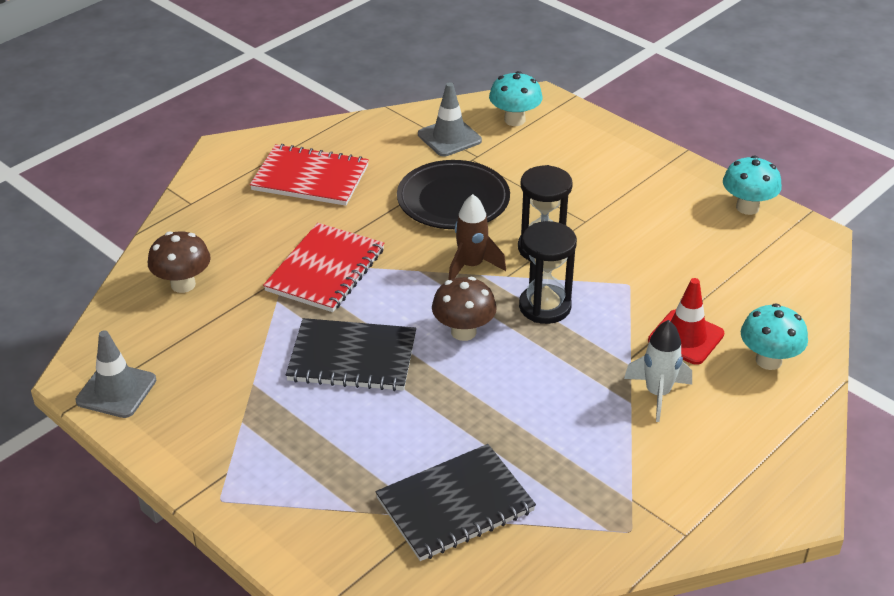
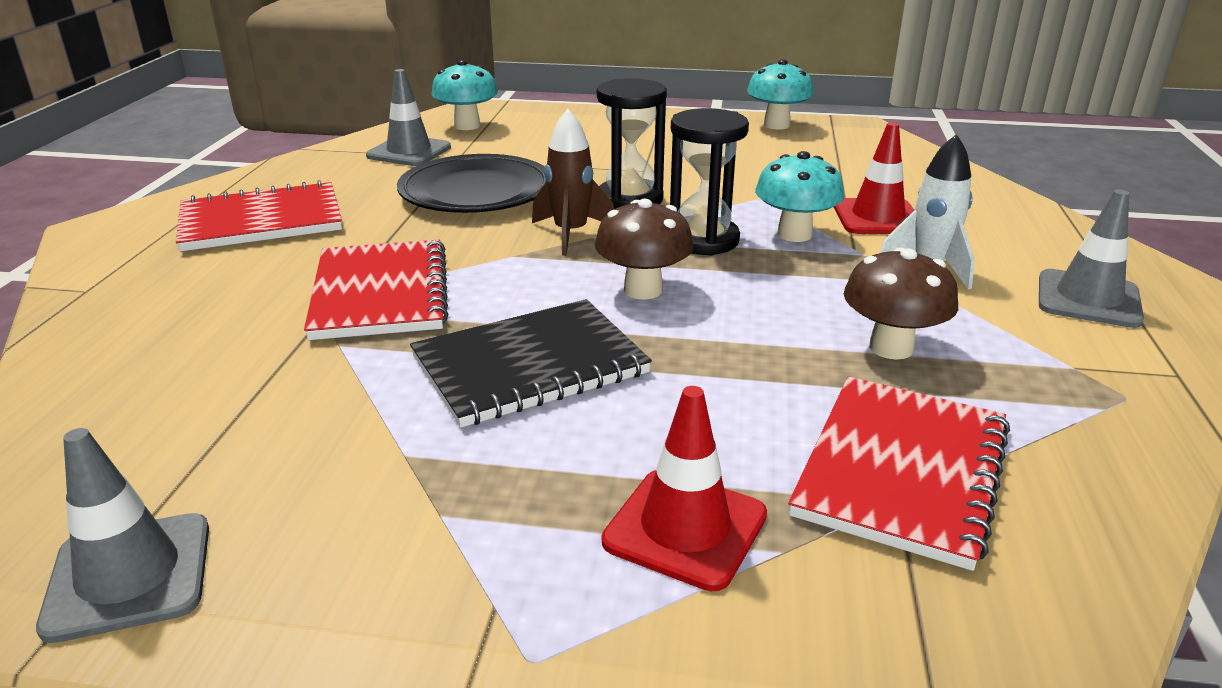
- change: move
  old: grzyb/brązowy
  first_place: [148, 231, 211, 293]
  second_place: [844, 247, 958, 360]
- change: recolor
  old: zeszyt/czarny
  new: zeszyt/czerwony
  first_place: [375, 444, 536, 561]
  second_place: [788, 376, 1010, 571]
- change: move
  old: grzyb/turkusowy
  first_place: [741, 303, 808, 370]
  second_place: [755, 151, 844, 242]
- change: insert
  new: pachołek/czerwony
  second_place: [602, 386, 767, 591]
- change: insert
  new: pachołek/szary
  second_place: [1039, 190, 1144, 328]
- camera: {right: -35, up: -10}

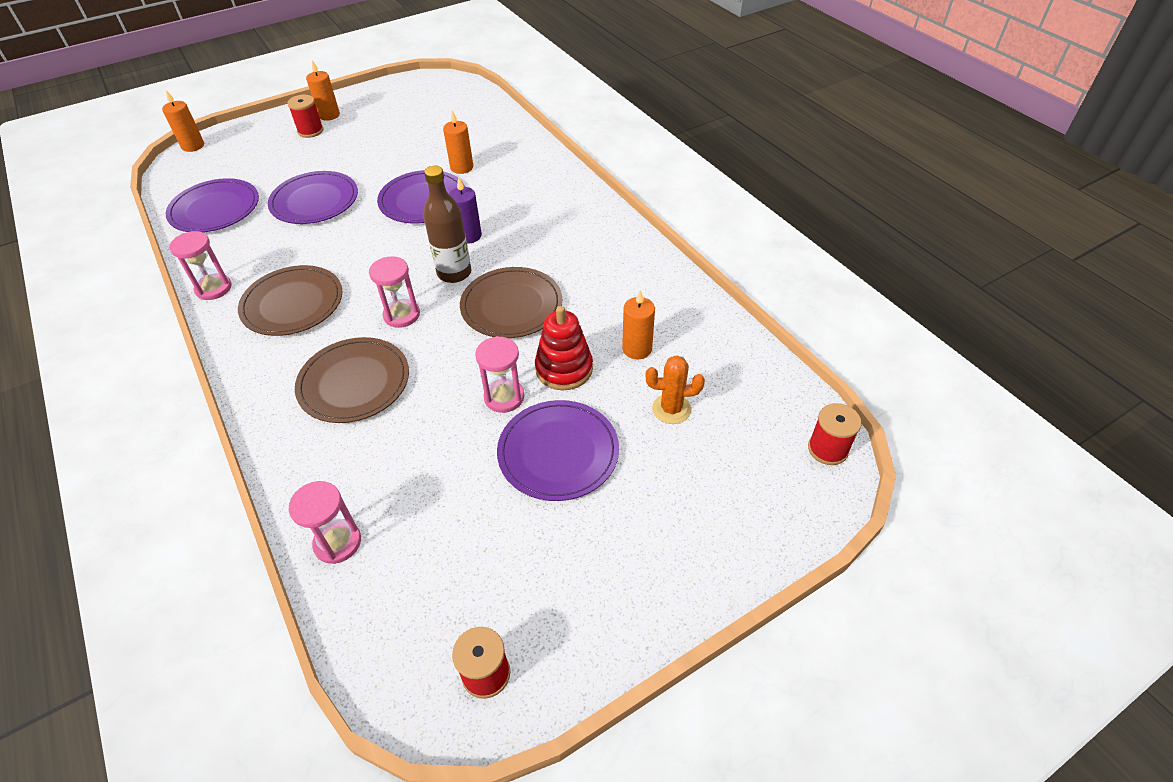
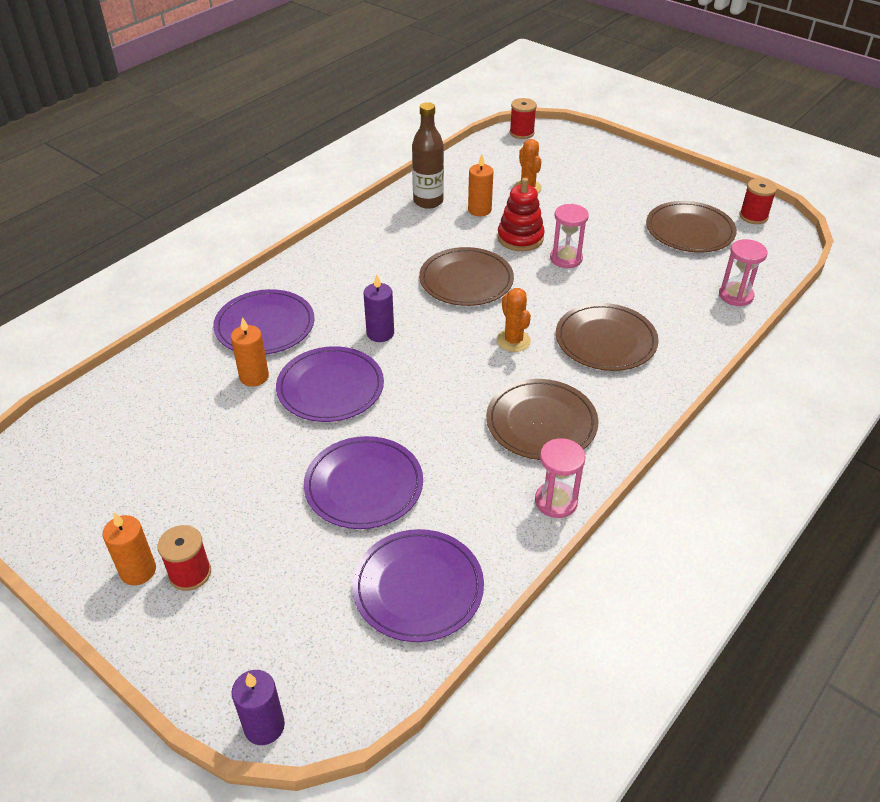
- change: recolor
  old: świeca/pomarańczowy
  new: świeca/fioletowy
  first_place: [162, 90, 204, 152]
  second_place: [232, 670, 285, 745]
- change: replace
  old: klepsydra/różowy
  new: kaktus/pomarańczowy
  first_place: [369, 256, 420, 328]
  second_place: [497, 288, 531, 352]
- change: move
  old: butelka/brązowy
  first_place: [423, 166, 471, 283]
  second_place: [412, 102, 444, 209]
- change: move
  old: talerz/fioletowy
  first_place: [497, 400, 619, 501]
  second_place: [213, 289, 314, 354]
- change: insert
  new: talerz/brązowy
  second_place: [646, 201, 737, 253]
- camera: {right: -110, up: -5}

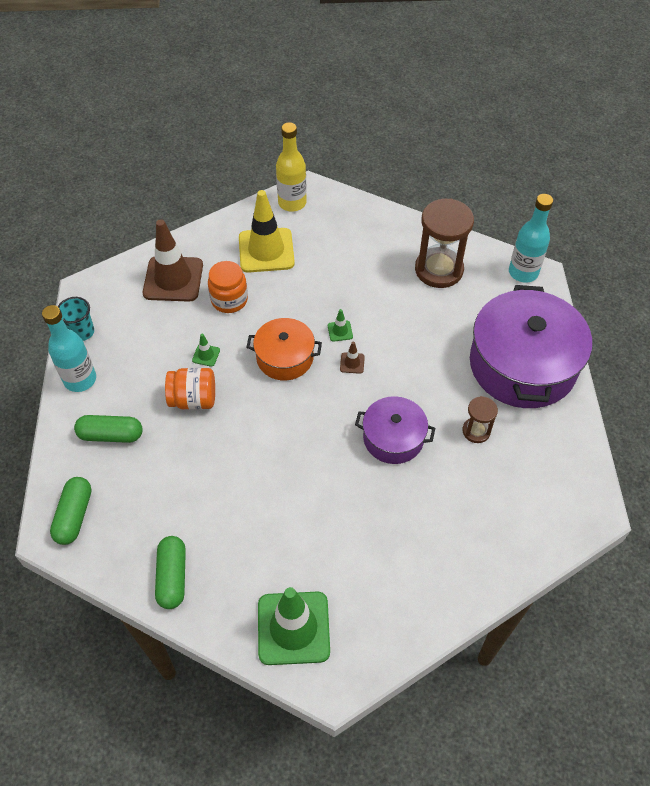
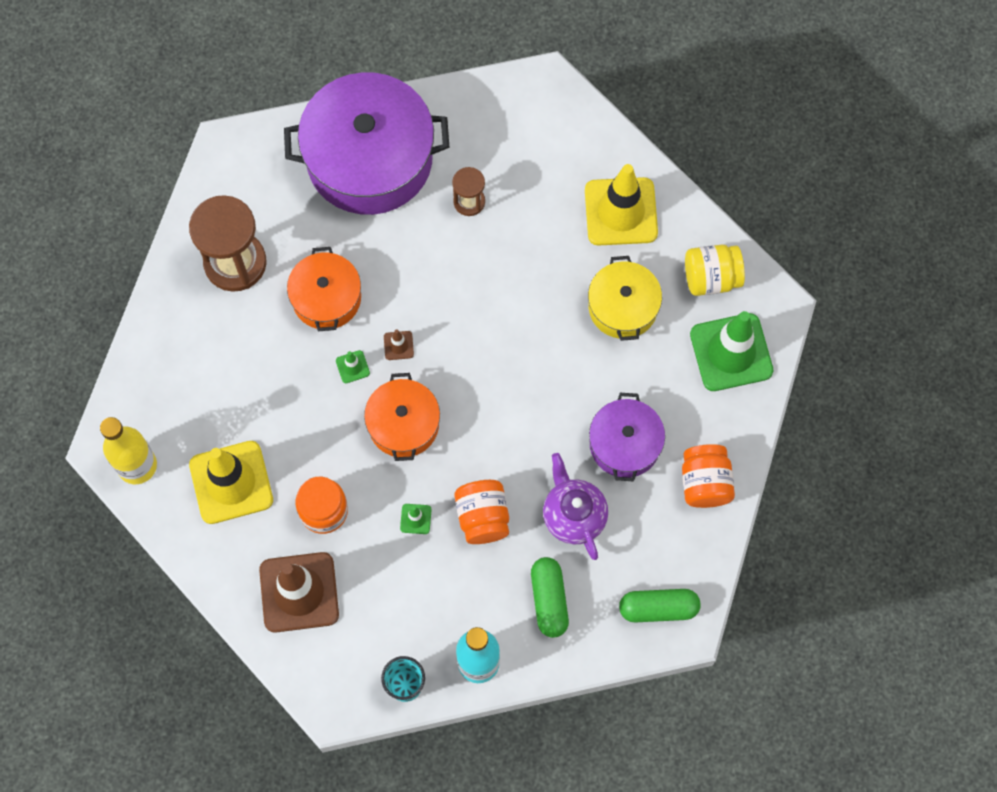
- change: replace
  old: kapsułka/zielony
  new: słoik/pomarańczowy
  first_place: [155, 536, 186, 609]
  second_place: [682, 444, 735, 508]
- change: move
  old: garnek/fioletowy
  first_place: [355, 396, 435, 464]
  second_place: [589, 393, 665, 482]
- change: delete
  old: butelka/turkusowy
  first_place: [509, 194, 553, 283]
- change: insert
  new: garnek/pomarańczowy
  second_place: [287, 247, 361, 331]
- change: insert
  new: imbryk/fioletowy
  second_place: [543, 453, 608, 560]
- change: insert
  new: pachołek/żółty
  second_place: [585, 164, 658, 246]
- change: insert
  new: garnek/żółty
  second_place: [588, 256, 662, 341]
- change: insert
  new: słoik/żółty
  second_place: [685, 245, 745, 296]
- camera: {right: -100, up: 15}

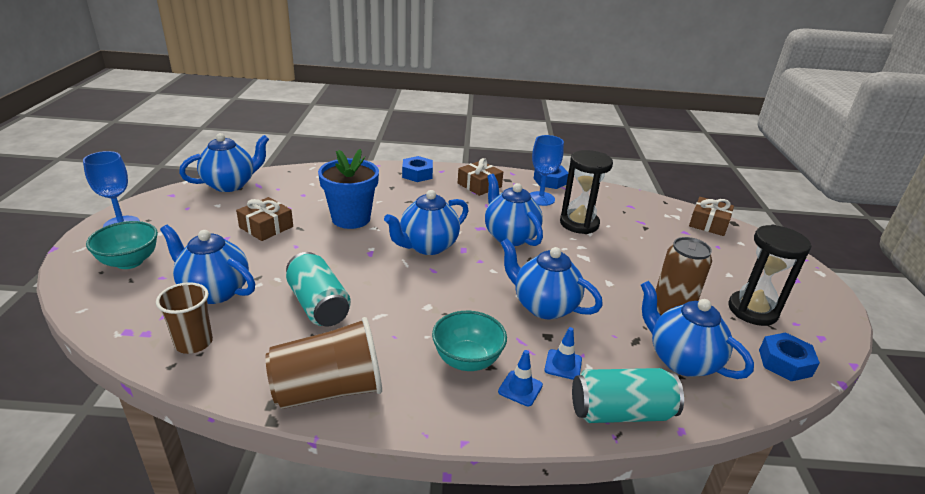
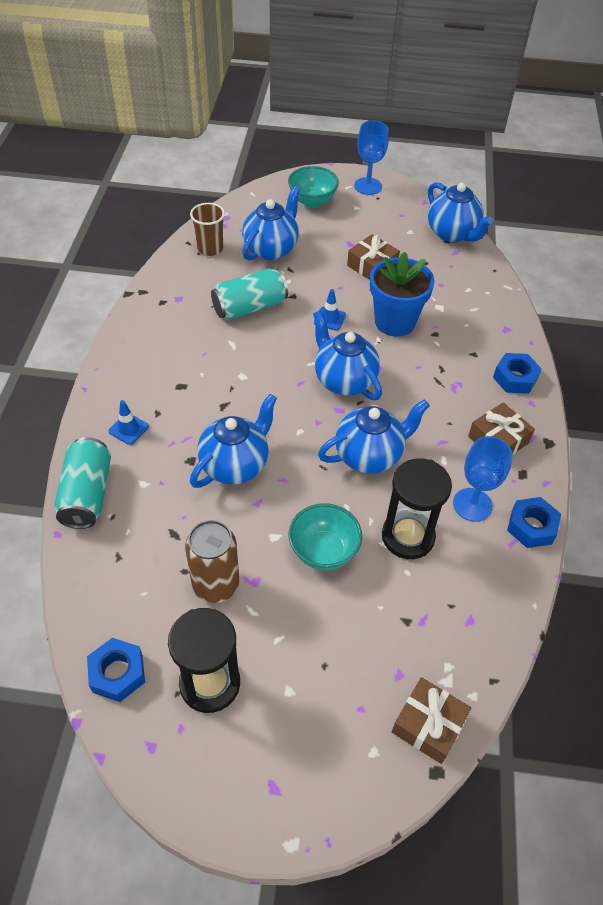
- change: delete
  old: szklanka/brązowy
  first_place: [266, 317, 382, 409]
- change: move
  old: miska/turkusowy
  first_place: [432, 311, 507, 371]
  second_place: [289, 503, 362, 570]
- change: move
  old: pachołek/niebieski
  first_place: [544, 327, 582, 380]
  second_place: [314, 289, 346, 331]
- change: delete
  old: imbryk/niebieski
  first_place: [641, 281, 754, 379]
- camera: {right: 95, up: 20}

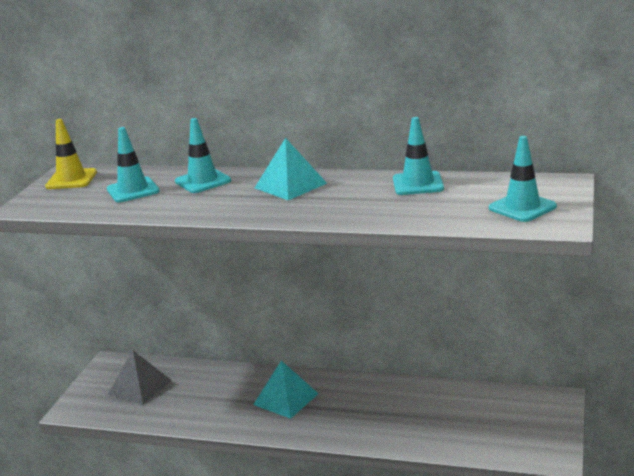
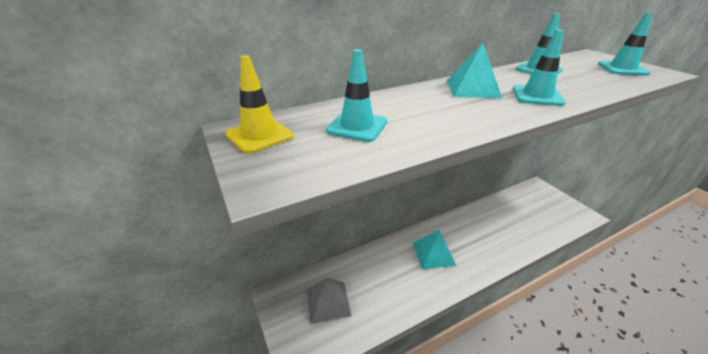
- change: move
  old: pachołek/turkusowy
  first_place: [175, 118, 231, 193]
  second_place: [513, 30, 566, 106]
- camera: {right: -45, up: 10}

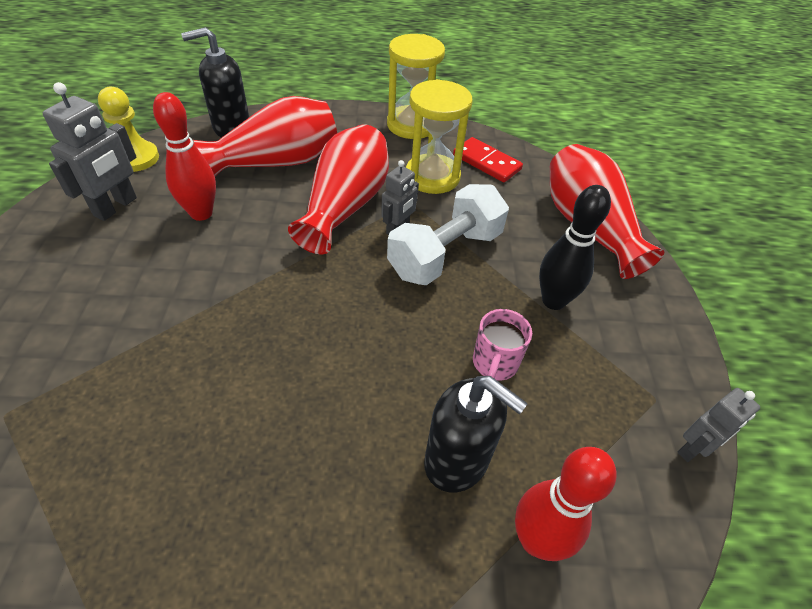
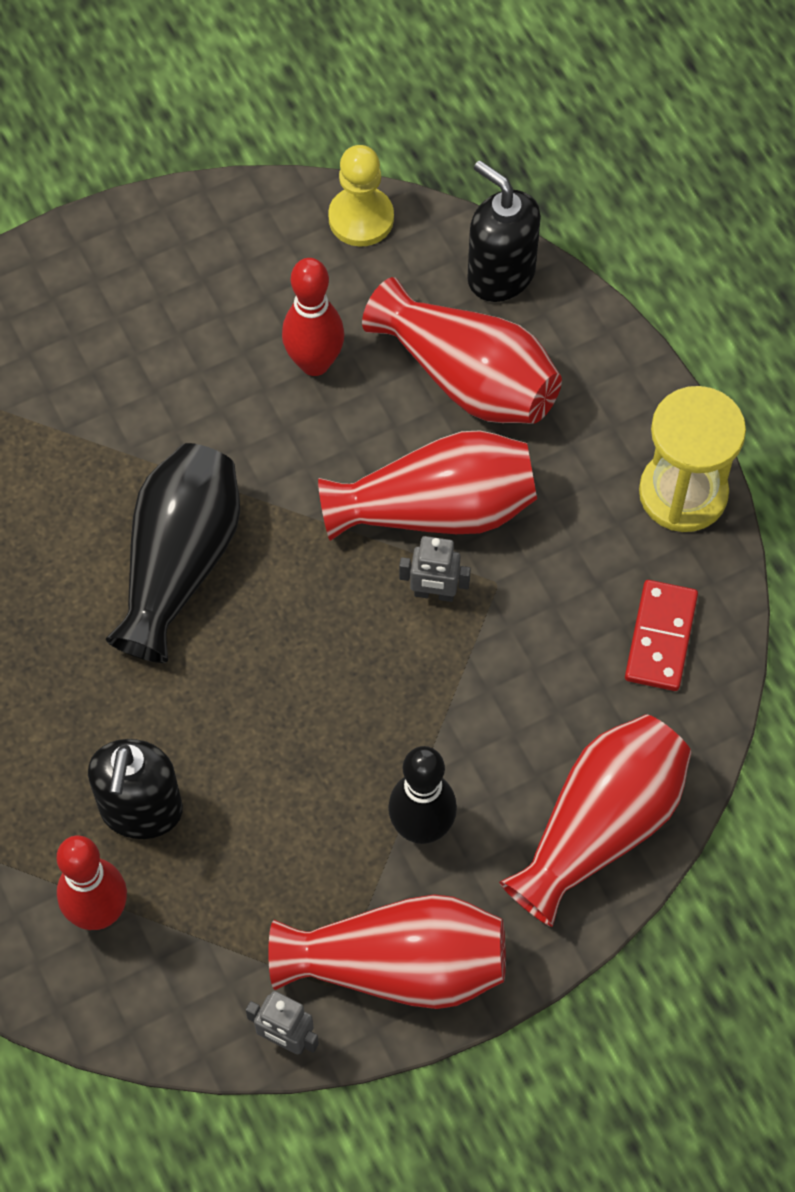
- change: delete
  old: robot/szary
  first_place: [43, 82, 137, 221]
- change: delete
  old: hantel/biały
  first_place: [387, 184, 509, 285]
- change: delete
  old: klepsydra/żółty
  first_place: [406, 79, 473, 194]
- change: delete
  old: kubek/różowy
  first_place: [473, 309, 532, 381]
- change: insert
  new: wazon/czarny
  second_place: [106, 443, 240, 663]
- change: insert
  new: wazon/czerwony
  second_place: [268, 894, 506, 1009]
- camera: {right: 65, up: 15}

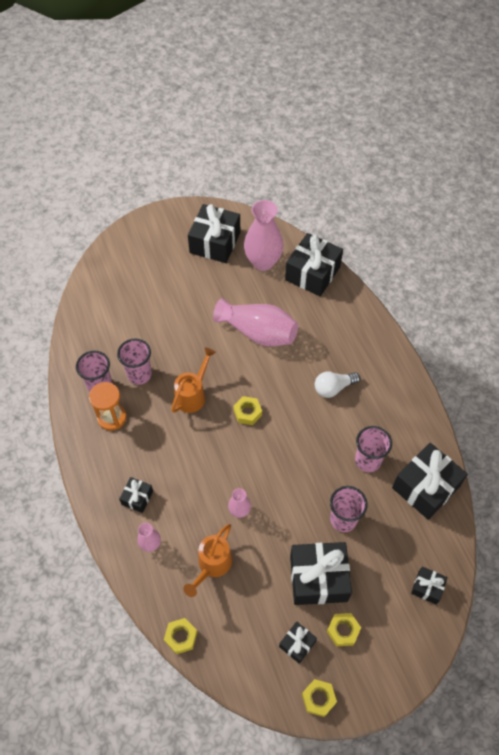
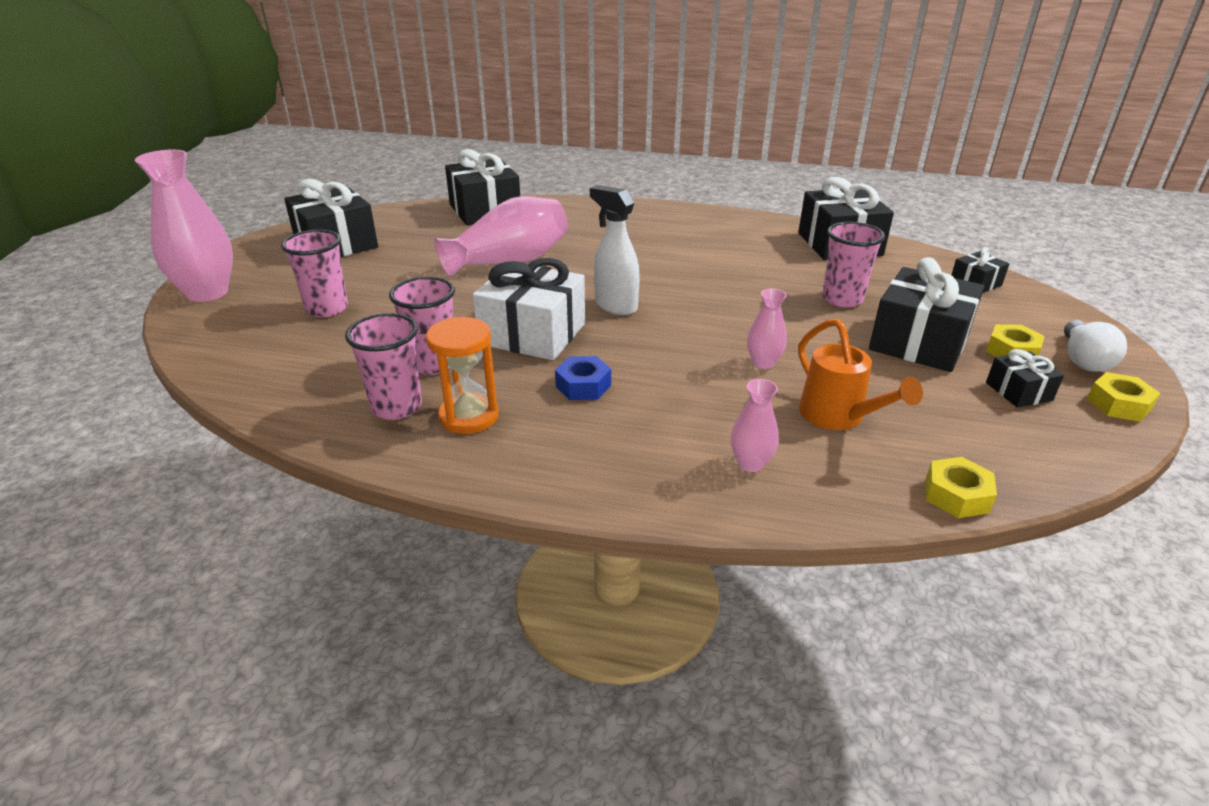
- change: delete
  old: prezent/czarny
  first_place: [119, 477, 153, 513]
- change: replace
  old: konewka/pomarańczowy
  new: prezent/biały
  first_place: [171, 347, 216, 413]
  second_place: [472, 258, 585, 360]
- change: replace
  old: nakrętka/żółty
  new: spryskiwacz/biały
  first_place: [234, 396, 262, 425]
  second_place: [590, 185, 640, 315]
- change: move
  old: wazon/różowy
  first_place: [244, 200, 284, 271]
  second_place: [135, 150, 233, 302]
- change: move
  old: żarówka/biały
  first_place: [315, 372, 360, 398]
  second_place: [1064, 320, 1127, 372]
- change: move
  old: szklanka/różowy
  first_place: [355, 426, 392, 472]
  second_place: [281, 230, 348, 317]
- change: insert
  new: nakrętka/niebieski
  second_place: [555, 356, 611, 400]
- camera: {right: -55, up: -25}

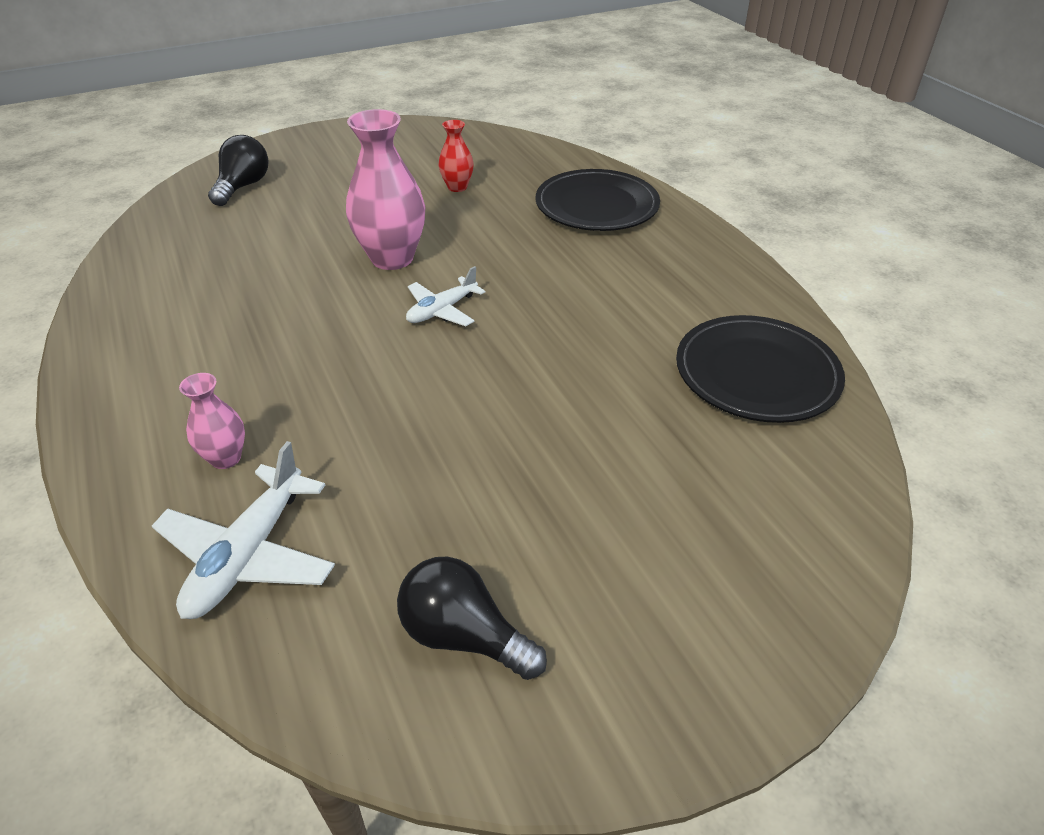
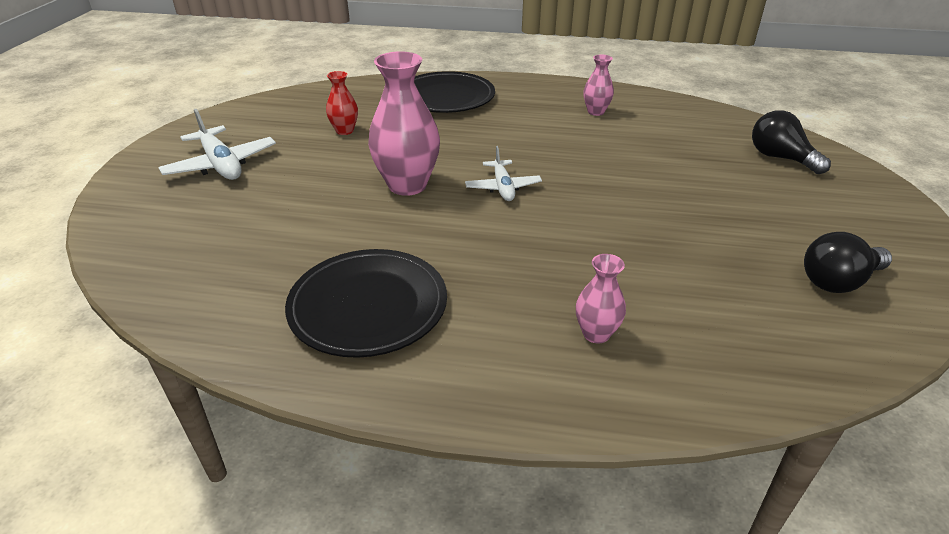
- change: move
  old: samolot/biały
  first_place: [152, 441, 335, 619]
  second_place: [158, 109, 276, 180]
- change: move
  old: żarówka/czarny
  first_place: [208, 135, 269, 206]
  second_place: [752, 110, 831, 174]
- change: move
  old: talerz/czarny
  first_place: [676, 315, 845, 423]
  second_place: [285, 249, 447, 358]
- change: insert
  new: wazon/różowy
  second_place: [583, 55, 614, 116]
- camera: {right: -55, up: -5}

